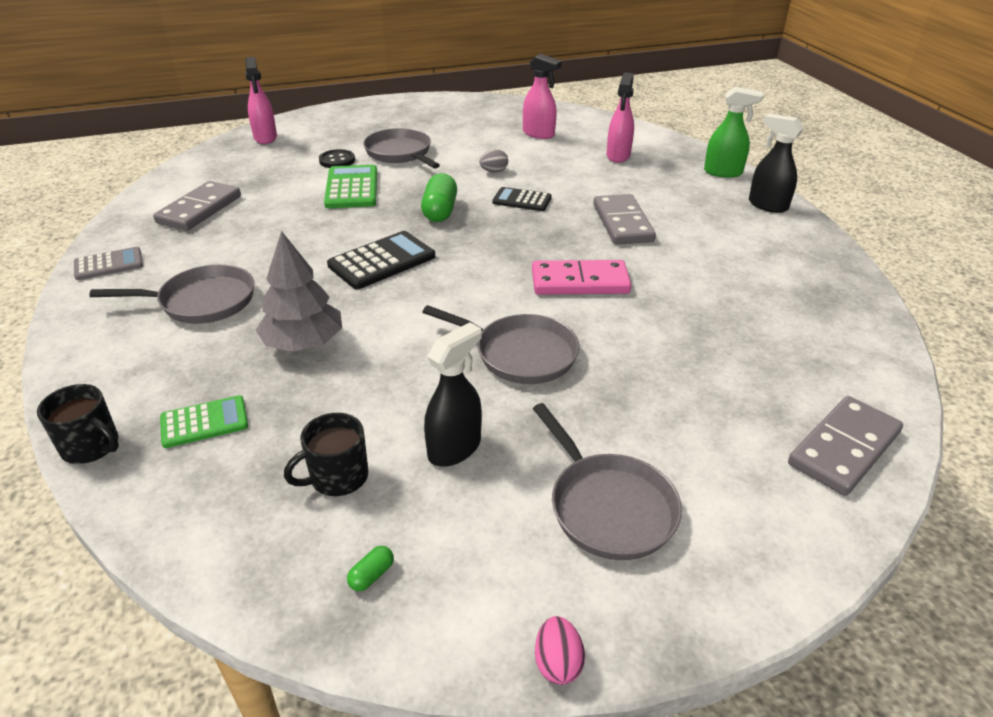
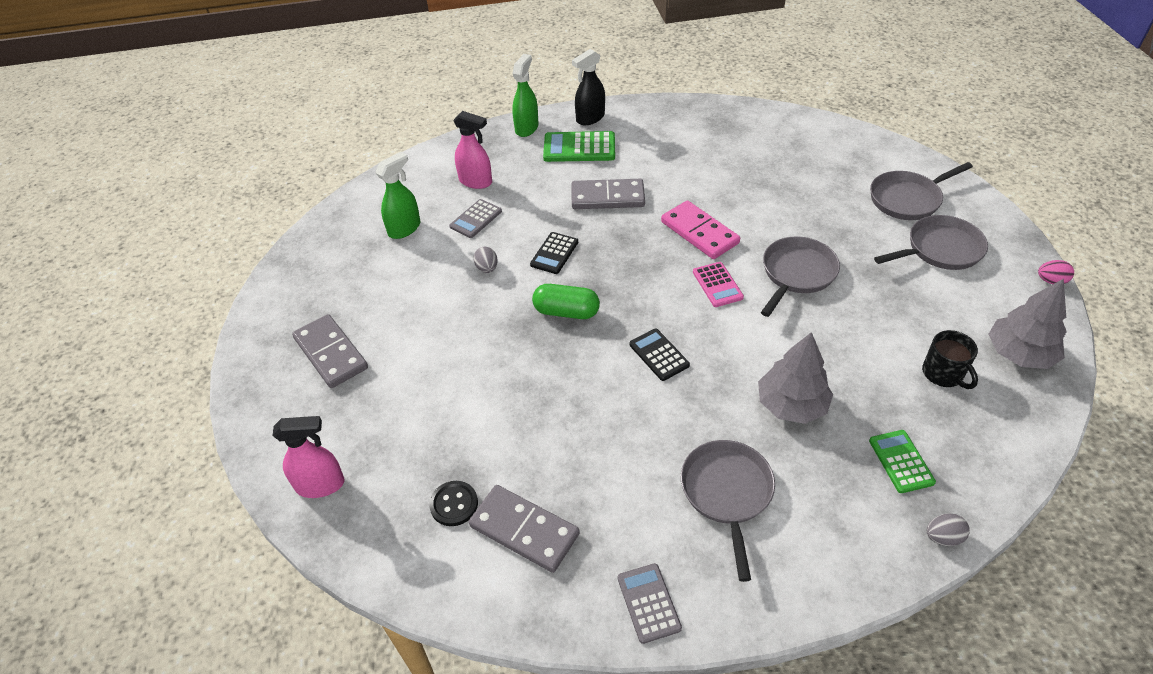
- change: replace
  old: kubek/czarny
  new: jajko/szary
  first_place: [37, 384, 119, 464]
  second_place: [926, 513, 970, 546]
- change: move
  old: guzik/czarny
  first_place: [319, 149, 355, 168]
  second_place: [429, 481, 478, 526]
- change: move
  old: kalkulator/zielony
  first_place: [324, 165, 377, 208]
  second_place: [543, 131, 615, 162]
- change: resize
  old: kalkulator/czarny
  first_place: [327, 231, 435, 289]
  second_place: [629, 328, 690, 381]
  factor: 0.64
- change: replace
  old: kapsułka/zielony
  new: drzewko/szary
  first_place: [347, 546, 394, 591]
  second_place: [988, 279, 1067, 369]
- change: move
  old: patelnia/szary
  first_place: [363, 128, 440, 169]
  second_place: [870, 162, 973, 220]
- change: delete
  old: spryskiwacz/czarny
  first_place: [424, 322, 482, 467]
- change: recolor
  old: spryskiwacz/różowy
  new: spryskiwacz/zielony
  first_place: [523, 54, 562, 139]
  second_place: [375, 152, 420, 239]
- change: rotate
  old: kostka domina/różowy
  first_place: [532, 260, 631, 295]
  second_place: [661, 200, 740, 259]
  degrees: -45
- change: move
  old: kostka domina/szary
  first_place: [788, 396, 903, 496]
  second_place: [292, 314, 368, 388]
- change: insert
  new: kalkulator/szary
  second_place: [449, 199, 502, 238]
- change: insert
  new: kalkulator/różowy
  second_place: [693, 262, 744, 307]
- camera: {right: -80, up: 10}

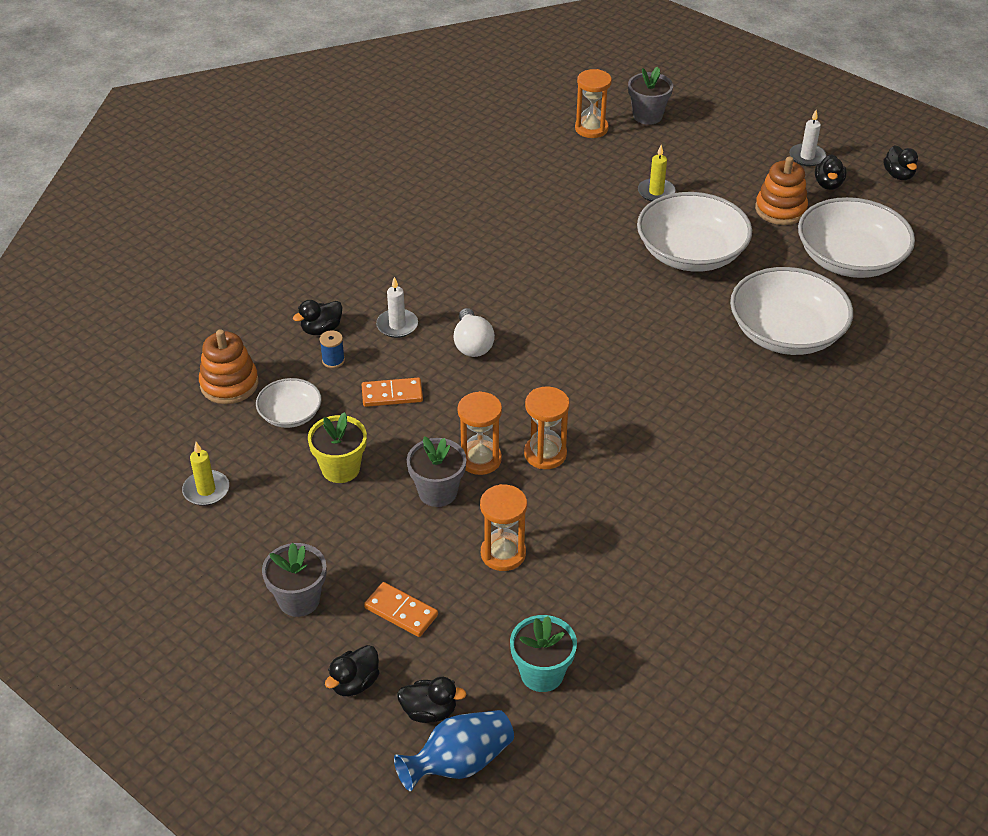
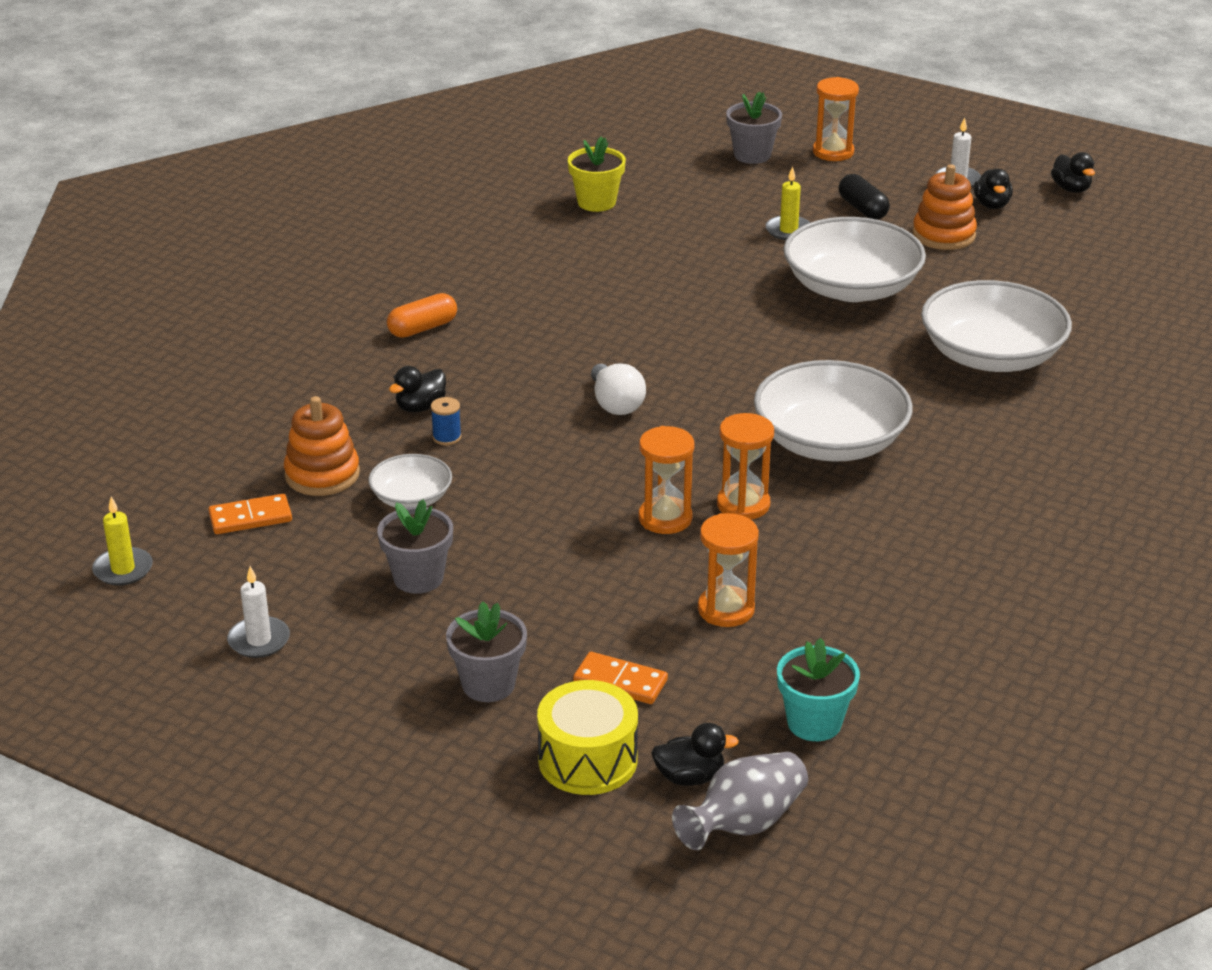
- change: move
  old: świeca/żółty
  first_place: [182, 442, 229, 506]
  second_place: [92, 496, 153, 586]
- change: move
  old: doniczka/żółty
  first_place: [308, 412, 367, 483]
  second_place: [568, 137, 626, 212]
- change: replace
  old: kaczka/czarny
  new: bęben/żółty
  first_place: [325, 645, 380, 696]
  second_place: [537, 680, 638, 795]
- change: move
  old: kostka domina/pomarańczowy
  first_place: [361, 378, 423, 407]
  second_place: [208, 494, 292, 534]
- change: move
  old: świeca/biały
  first_place: [376, 277, 418, 338]
  second_place: [227, 566, 290, 658]
- change: recolor
  old: wazon/niebieski
  new: wazon/szary
  first_place: [394, 710, 514, 791]
  second_place: [672, 752, 808, 850]
- change: move
  old: doniczka/szary
  first_place: [407, 436, 467, 507]
  second_place: [377, 499, 453, 594]
- change: move
  old: klepsydra/pomarańczowy
  first_place: [575, 69, 612, 138]
  second_place: [813, 77, 859, 161]
- change: move
  old: miska/biały
  first_place: [798, 197, 915, 278]
  second_place: [754, 360, 913, 462]
- change: insert
  new: kapsułka/pomarańczowy
  second_place: [387, 293, 457, 338]
- change: insert
  new: kapsułka/czarny
  second_place: [839, 174, 890, 220]
- camera: {right: -10, up: -10}

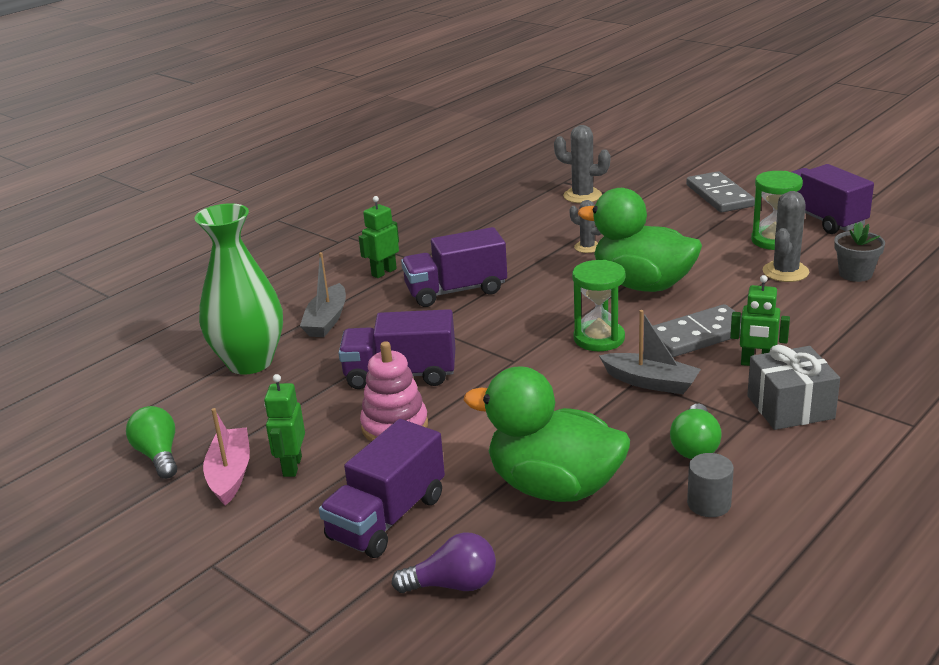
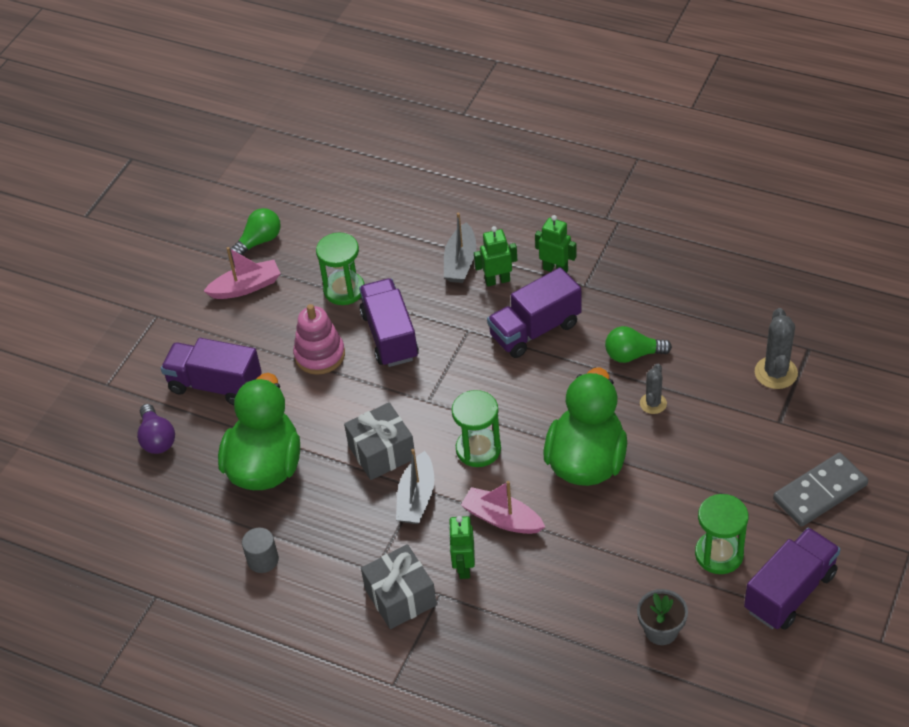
- change: delete
  old: wazon/zielony
  first_place: [194, 203, 283, 375]
- change: move
  old: robot/zielony
  first_place: [264, 374, 305, 477]
  second_place: [474, 226, 517, 287]
- change: rotate
  old: łódka/szary
  first_place: [300, 252, 346, 337]
  second_place: [444, 213, 476, 283]
  degrees: -75
- change: rotate
  old: ciężarówka/fioletowy
  first_place: [401, 227, 507, 307]
  second_place: [487, 267, 582, 358]
  degrees: -90
- change: replace
  old: kostka domina/szary
  new: łódka/różowy
  first_place: [653, 304, 742, 357]
  second_place: [461, 481, 545, 534]
- change: move
  old: żarówka/zielony
  first_place: [670, 403, 722, 459]
  second_place: [605, 326, 672, 363]
- change: delete
  old: kaktus/szary
  first_place: [762, 191, 809, 282]
- change: insert
  new: klepsydra/zielony
  second_place: [316, 233, 365, 305]
- change: insert
  new: prezent/szary
  second_place: [344, 402, 415, 480]
- camera: {right: 75, up: 20}

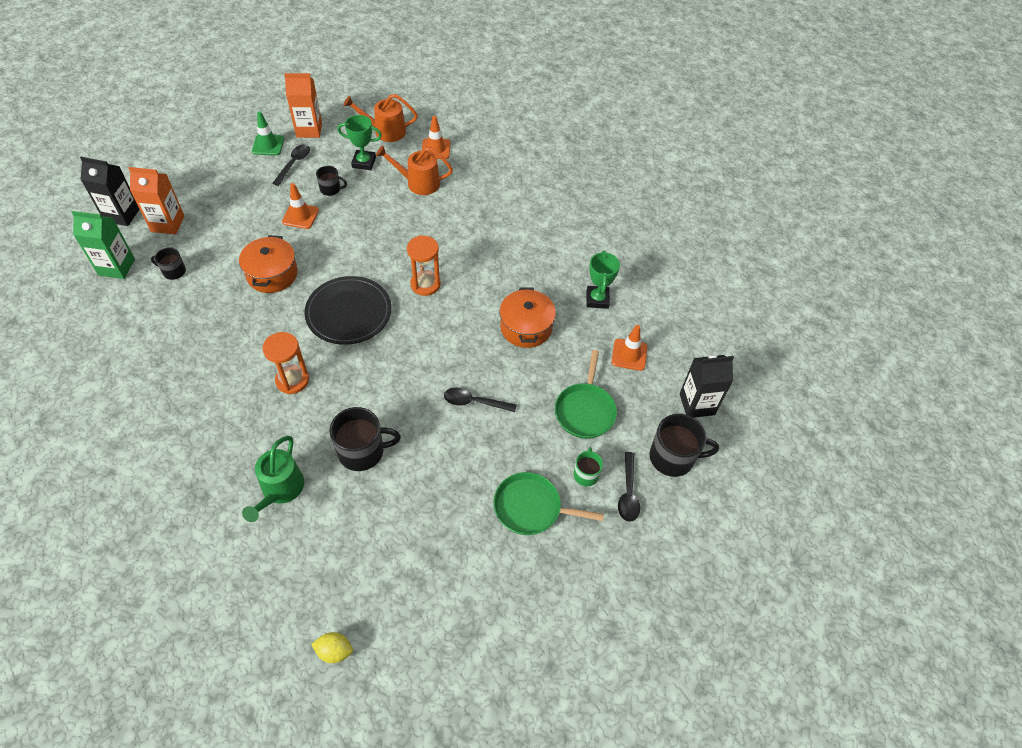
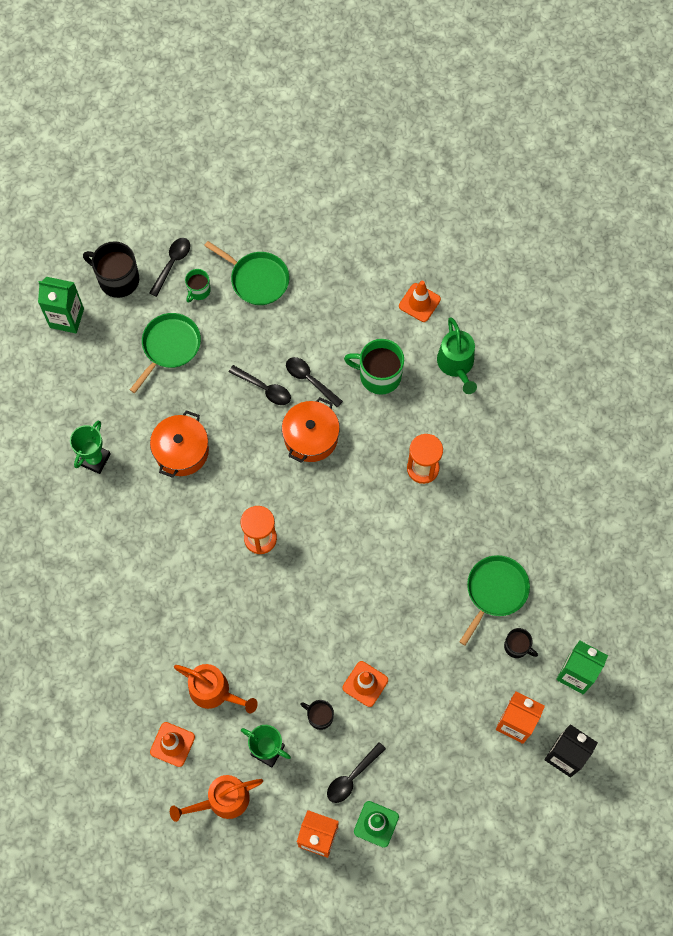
- change: move
  old: garnek/pomarańczowy
  first_place: [239, 235, 298, 293]
  second_place: [282, 397, 340, 463]
- change: rotate
  old: konewka/zielony
  first_place: [242, 436, 304, 522]
  second_place: [437, 318, 477, 394]
  degrees: 135
- change: delete
  old: talerz/czarny
  first_place: [304, 276, 392, 345]
- change: delete
  old: cytryna/żółty
  first_place: [311, 632, 353, 663]
- change: recolor
  old: kubek/czarny
  new: kubek/zielony
  first_place: [330, 407, 401, 471]
  second_place: [344, 339, 404, 395]
- change: rotate
  old: konewka/pomarańczowy
  first_place: [343, 94, 418, 142]
  second_place: [170, 775, 263, 822]
  degrees: 135
- change: move
  old: pachołek/pomarańczowy
  first_place: [612, 325, 647, 371]
  second_place: [399, 281, 441, 322]
- change: recolor
  old: karton mleka/czarny
  new: karton mleka/zielony
  first_place: [679, 354, 734, 418]
  second_place: [38, 277, 84, 333]
- change: insert
  new: łyżka/czarny
  second_place: [286, 357, 343, 407]
- change: insert
  new: patelnia/zielony
  second_place: [459, 555, 530, 646]
- camera: {right: -155, up: 15}

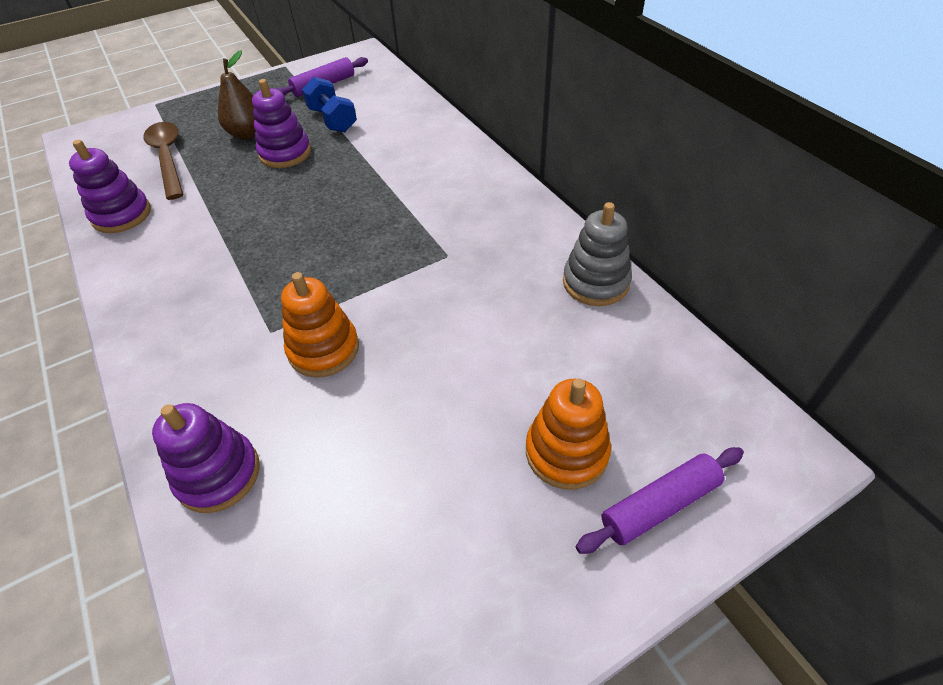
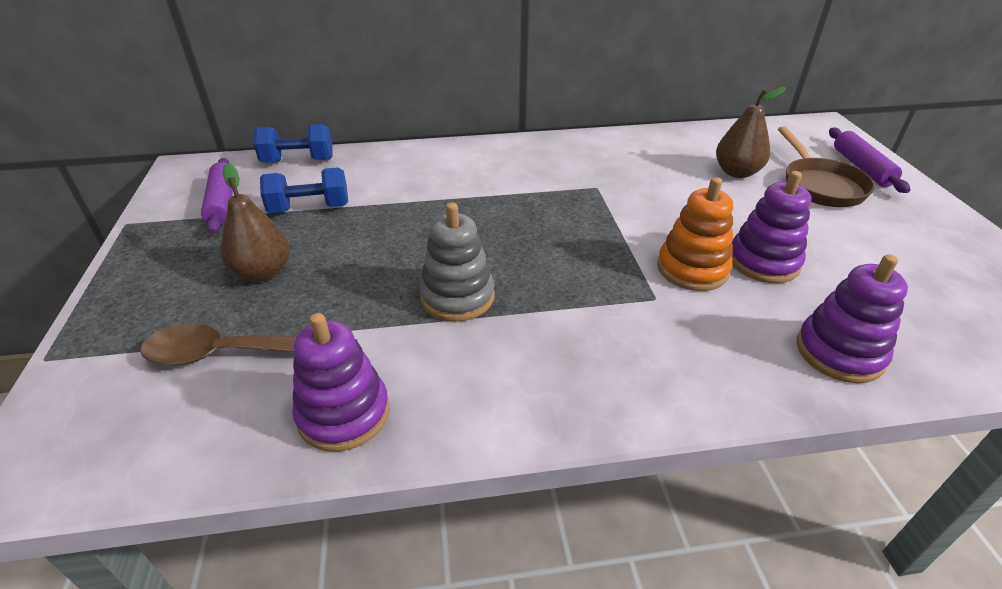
- change: move
  old: zabawka nakładanka/fioletowy
  first_place: [252, 79, 311, 168]
  second_place: [732, 171, 811, 283]
- change: replace
  old: zabawka nakładanka/pomarańczowy
  new: patelnia/brązowy
  first_place: [526, 378, 611, 490]
  second_place: [778, 126, 875, 207]
- change: move
  old: zabawka nakładanka/szary
  first_place: [563, 202, 632, 306]
  second_place: [419, 202, 495, 322]
- change: insert
  new: hantel/niebieski
  second_place: [254, 124, 332, 163]
- change: insert
  new: gruszka/brązowy
  second_place: [716, 87, 786, 178]
- camera: {right: -70, up: -10}

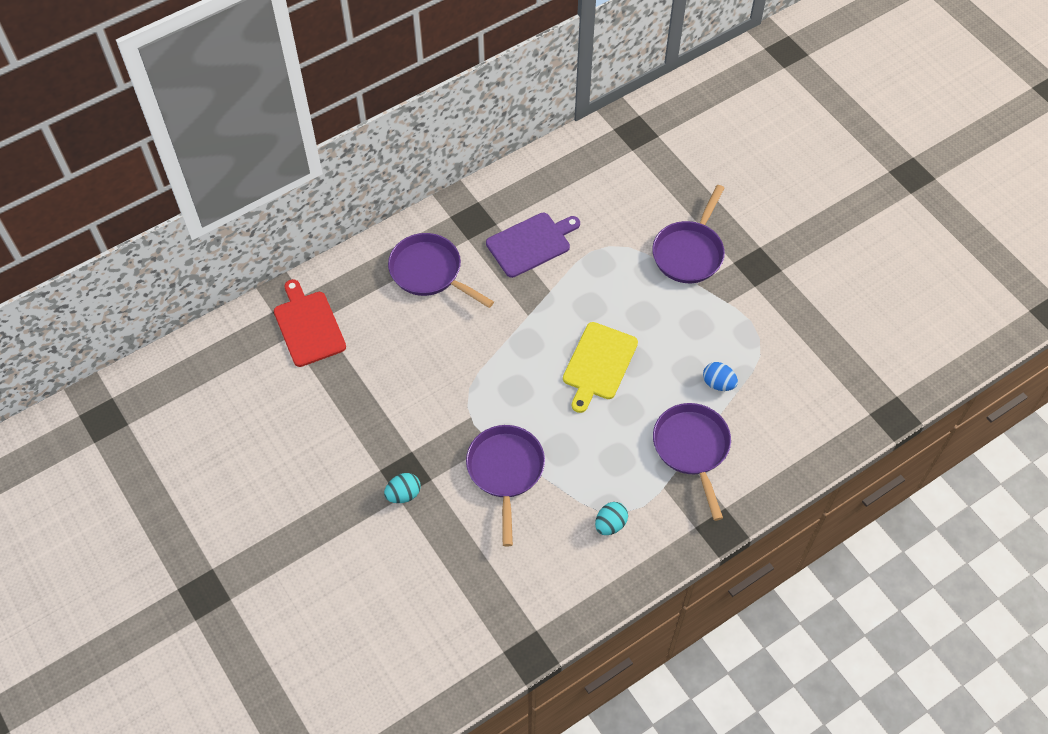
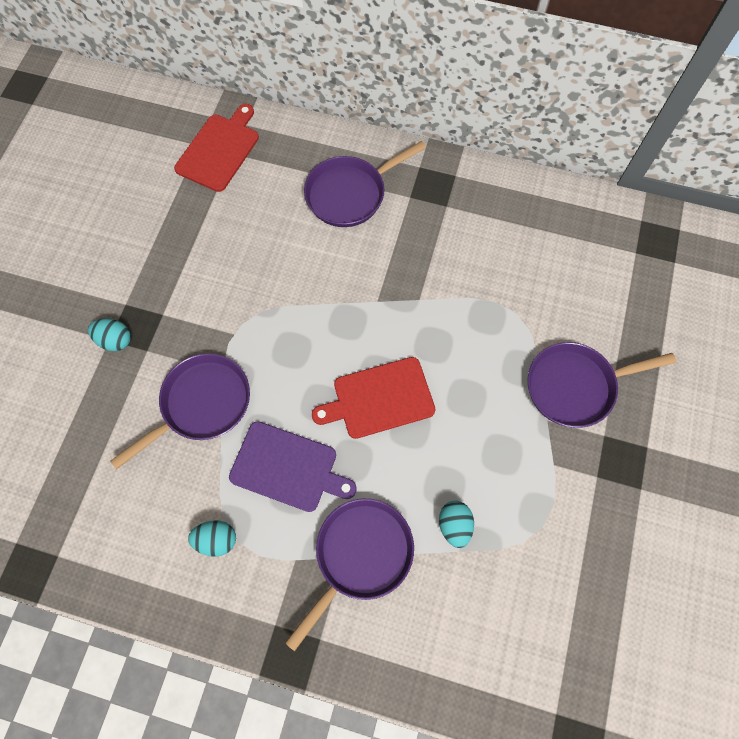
- change: rotate
  old: patelnia/fioletowy
  first_place: [388, 233, 494, 308]
  second_place: [304, 141, 426, 227]
  degrees: -120
- change: move
  old: deska do krojenia/fioletowy
  first_place: [486, 213, 580, 278]
  second_place: [229, 421, 357, 512]
- change: recolor
  old: deska do krojenia/żółty
  new: deska do krojenia/czerwony
  first_place: [563, 322, 638, 413]
  second_place: [312, 357, 435, 439]
- change: recolor
  old: jajko/niebieski
  new: jajko/turkusowy
  first_place: [703, 362, 738, 391]
  second_place: [439, 501, 474, 548]
- camera: {right: 50, up: 10}

